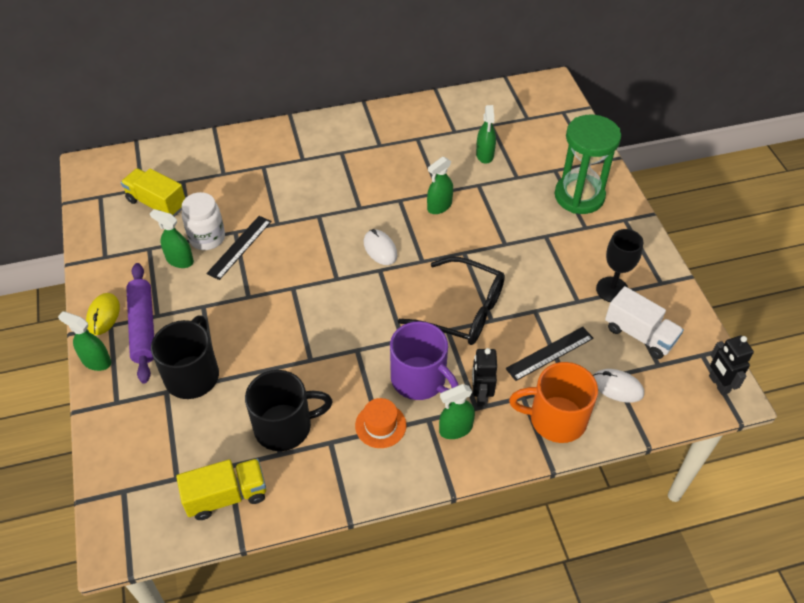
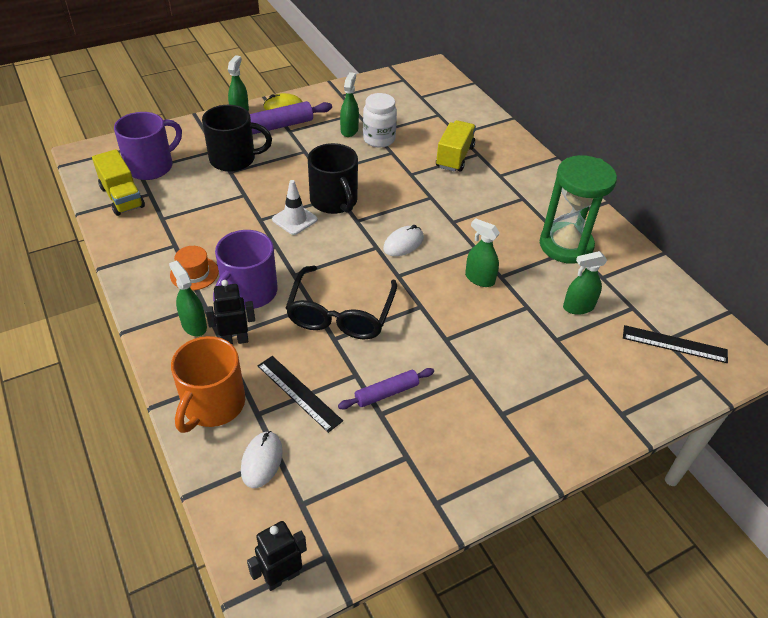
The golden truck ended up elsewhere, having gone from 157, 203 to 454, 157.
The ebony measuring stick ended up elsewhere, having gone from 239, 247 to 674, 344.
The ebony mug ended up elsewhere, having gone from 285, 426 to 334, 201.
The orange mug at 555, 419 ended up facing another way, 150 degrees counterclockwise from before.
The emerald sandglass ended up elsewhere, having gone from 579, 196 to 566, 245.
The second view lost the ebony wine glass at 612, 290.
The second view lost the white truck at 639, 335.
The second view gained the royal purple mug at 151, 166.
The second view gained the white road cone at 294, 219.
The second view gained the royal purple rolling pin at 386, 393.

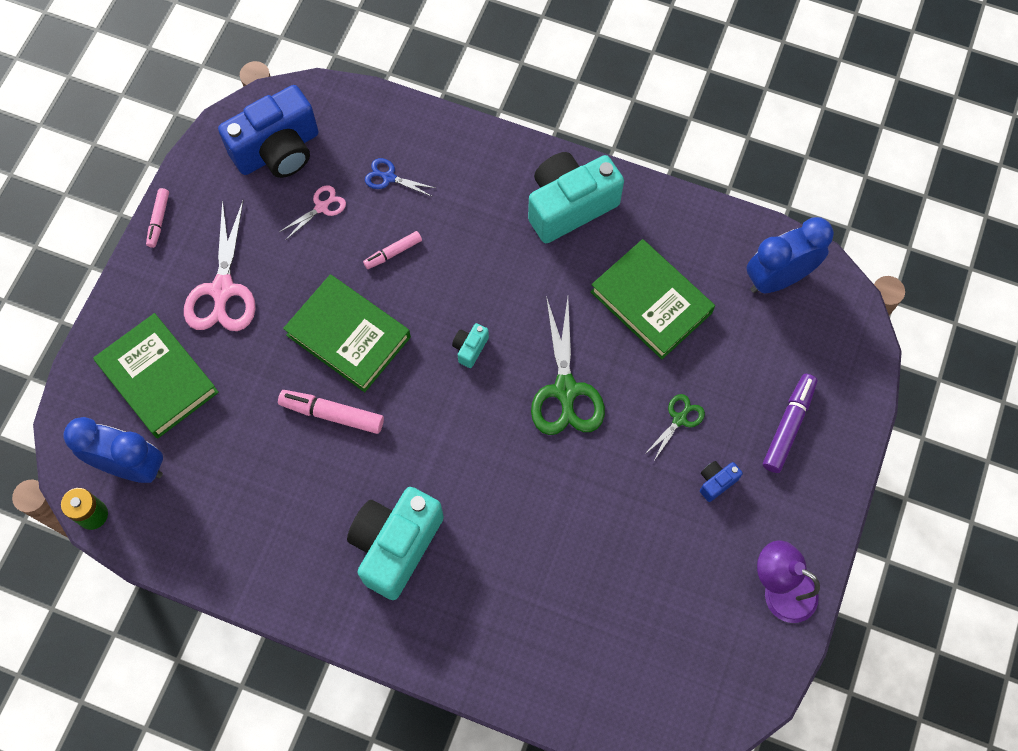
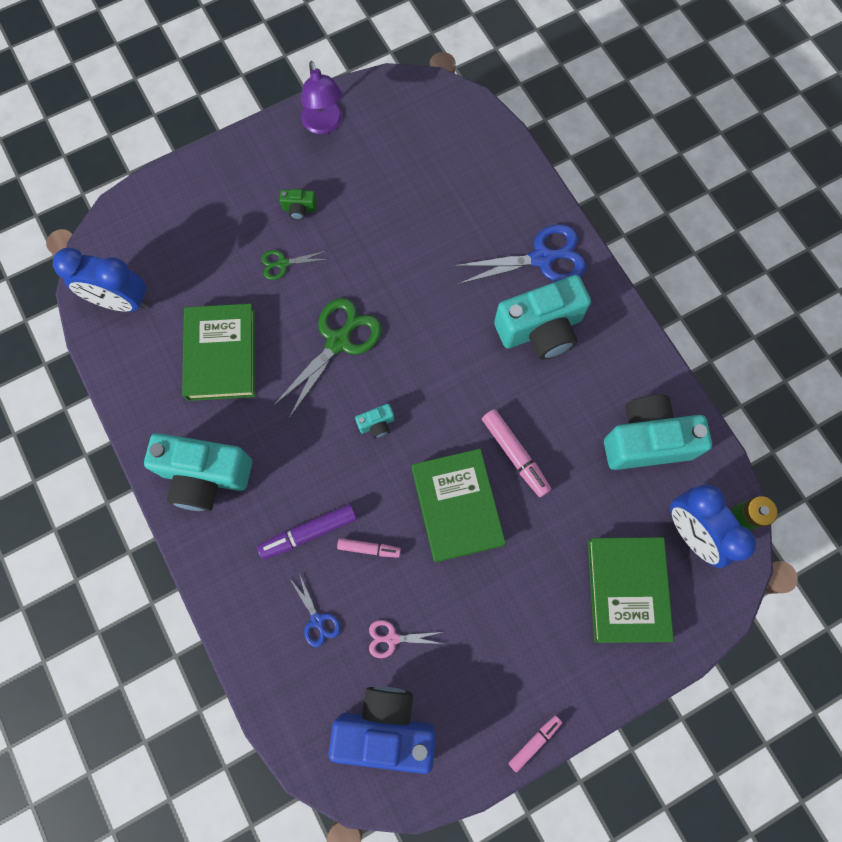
The second view lost the rosy pair of scissors at 222, 290.
What was the cobalt photo camera at 716, 482 turned into the emerald photo camera at 299, 209.
The royal purple marker ended up elsewhere, having gone from 788, 426 to 308, 532.
The second view gained the cobalt pair of scissors at 541, 258.
The second view gained the aqua photo camera at 646, 441.

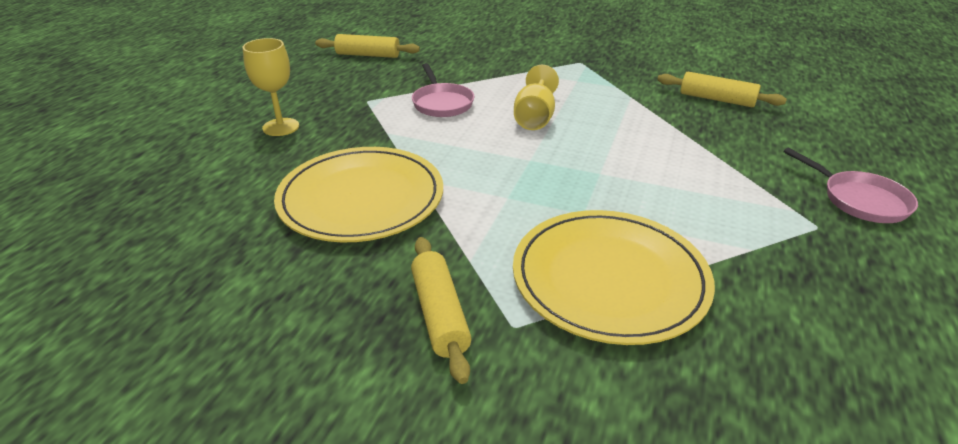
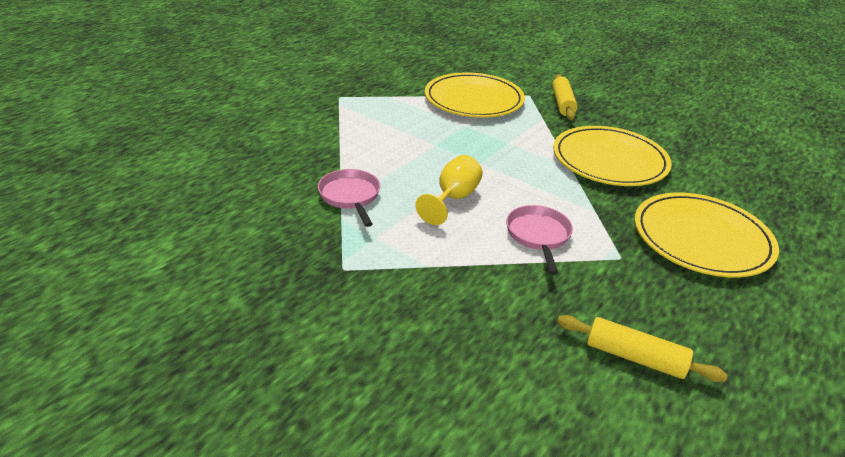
Where the golden wine glass stood at 281, 127, the golden flat dish came to stand at 701, 238.
The second view lost the golden rolling pin at 716, 99.
The rosy skillet ended up elsewhere, having gone from 859, 200 to 350, 196.

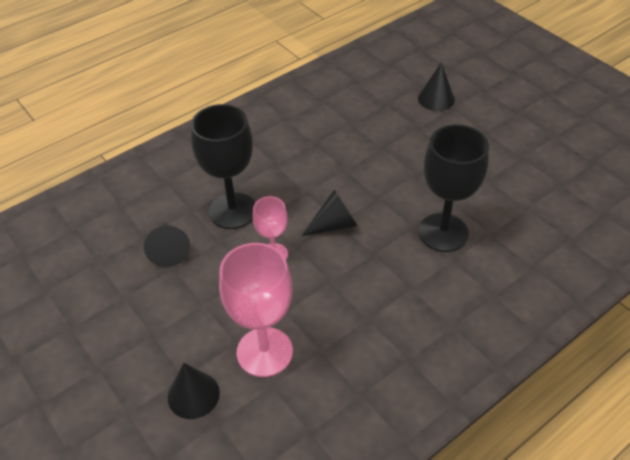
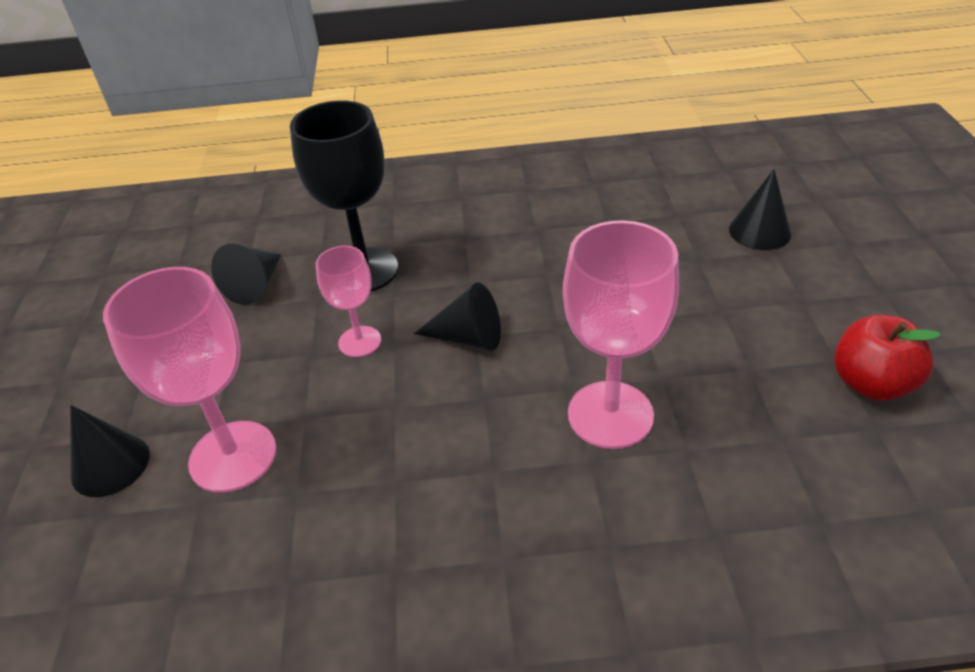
What was the ebony wine glass at 443, 232 turned into the rosy wine glass at 610, 414.
The second view gained the crimson apple at 871, 383.

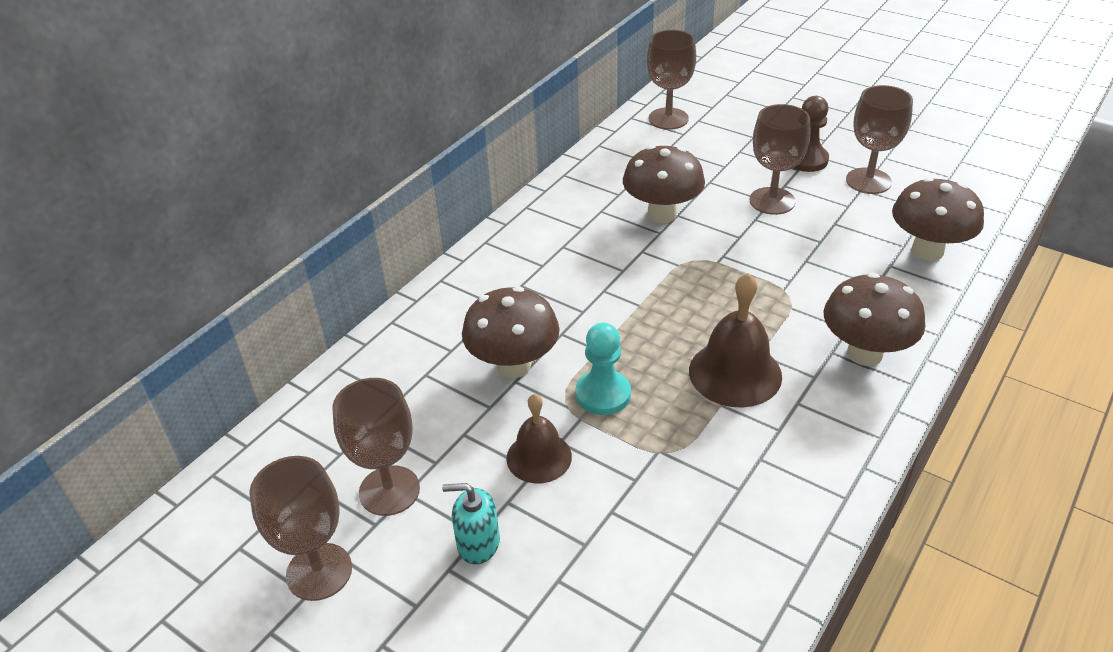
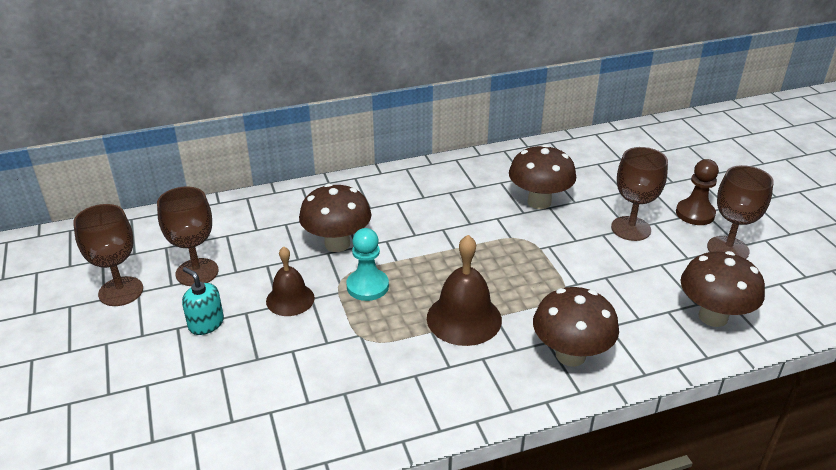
The second view lost the brown wine glass at 668, 119.

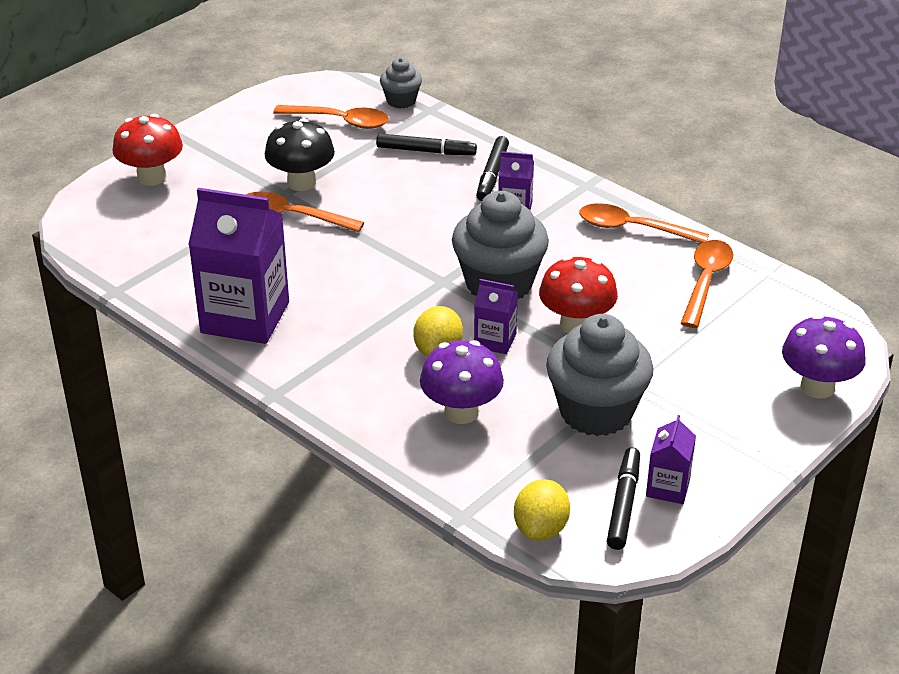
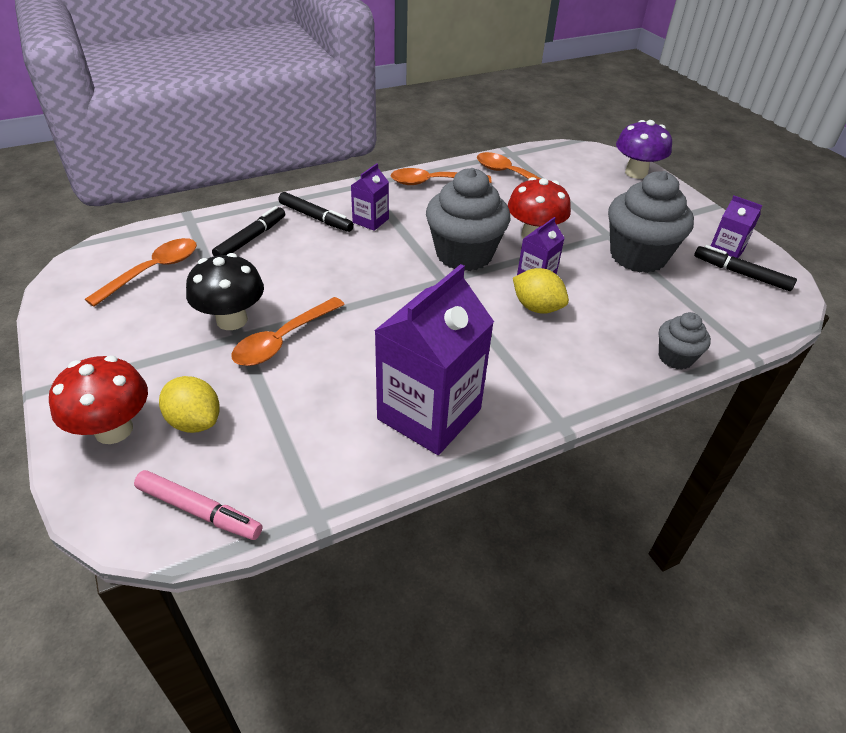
The gray fairy cake ended up elsewhere, having gone from 401, 101 to 675, 357.
The second view lost the royal purple fungus at 461, 412.
The golden toy lemon ended up elsewhere, having gone from 541, 529 to 195, 421.
The orange teaspoon at 633, 229 ended up facing another way, 45 degrees clockwise from before.
The second view gained the rosy marker at 199, 511.

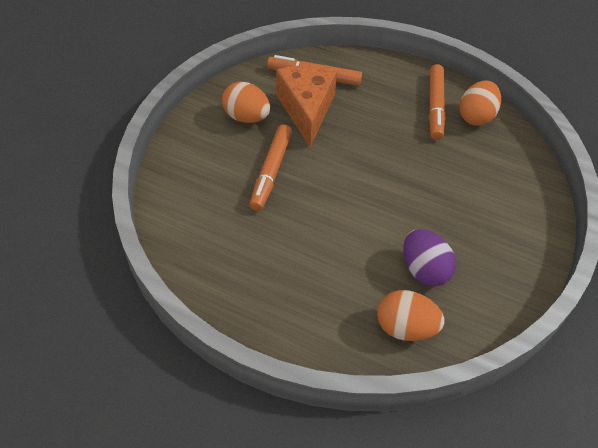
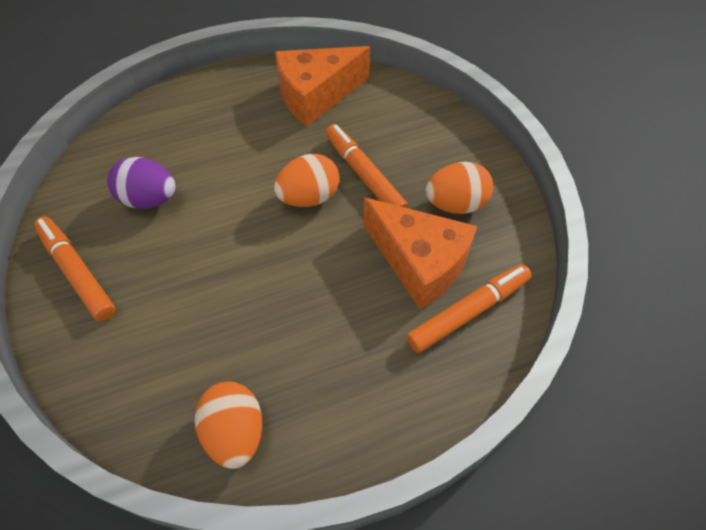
The orange toy egg ended up elsewhere, having gone from 405, 328 to 309, 197.
The orange marker ended up elsewhere, having gone from 435, 107 to 77, 272.
The second view gained the orange cheese at 316, 96.

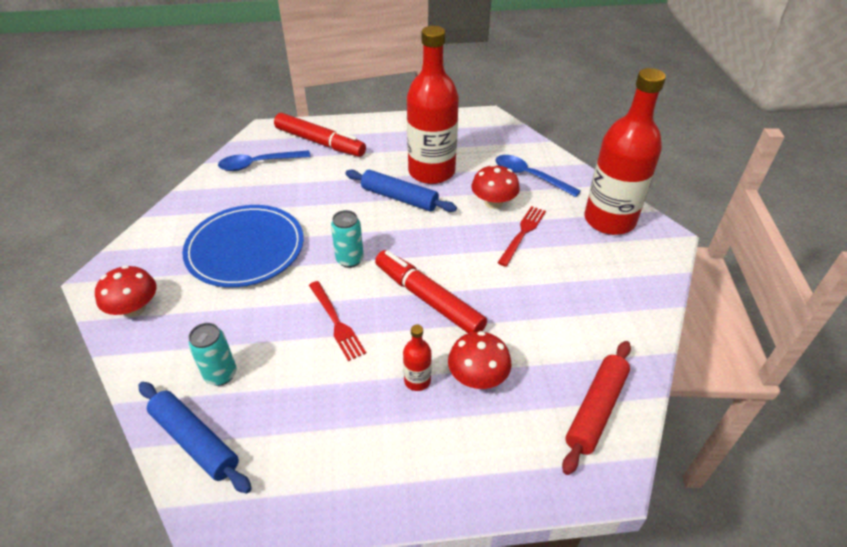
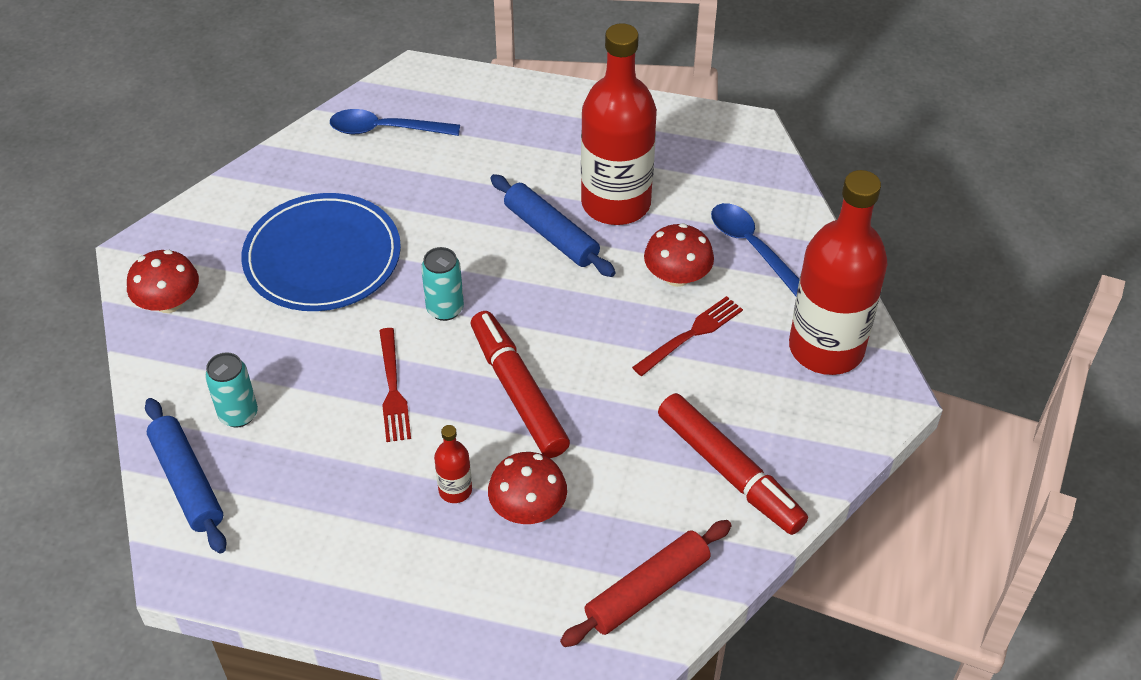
The crimson marker ended up elsewhere, having gone from 320, 142 to 729, 472.

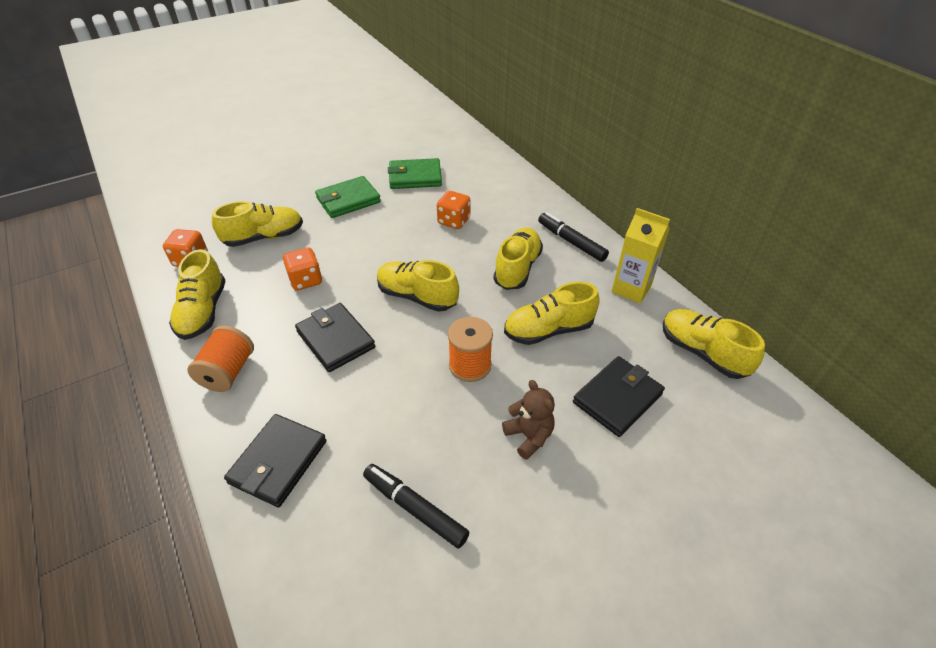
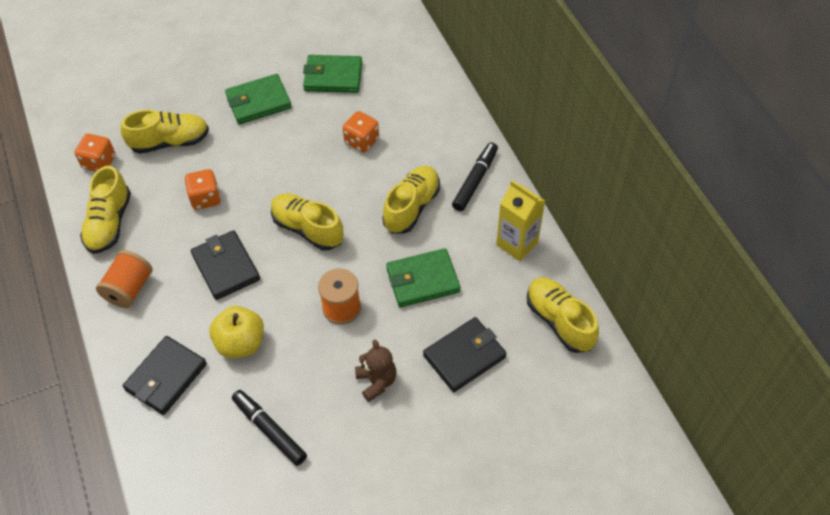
Where the golden shoe stood at 548, 330, the emerald billfold came to stand at 422, 280.
The ebony marker at 571, 242 ended up facing another way, 60 degrees clockwise from before.
The second view gained the golden apple at 241, 343.

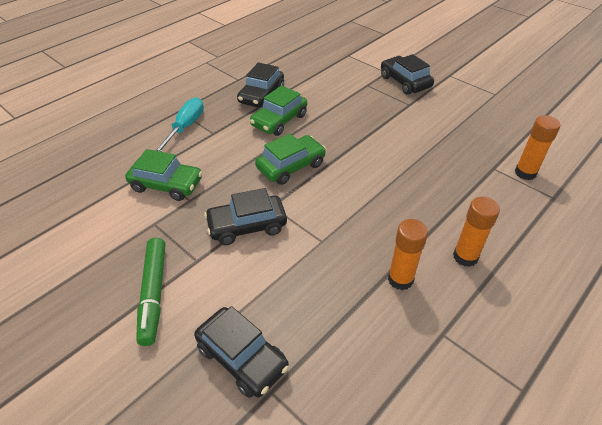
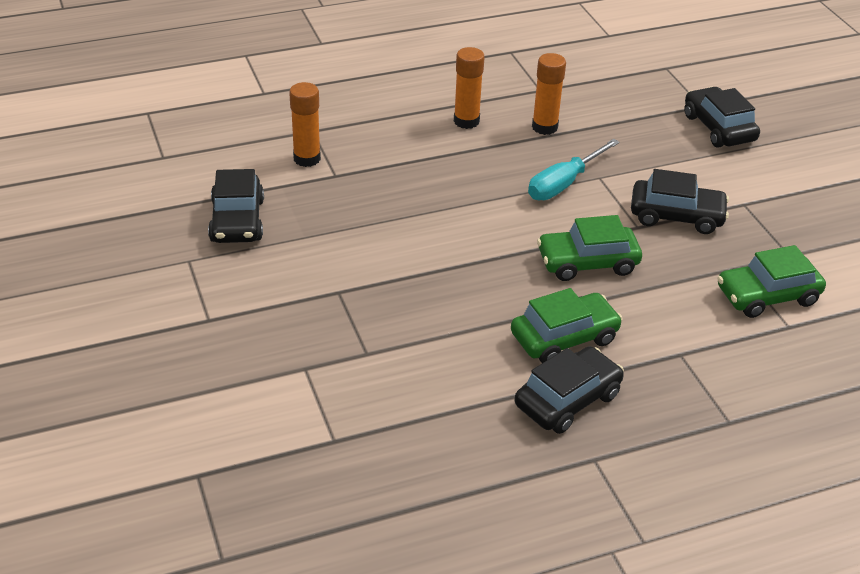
The emerald toy car at 166, 184 ended up facing another way, 60 degrees counterclockwise from before.
The second view lost the emerald marker at 153, 294.
The aqua screwdriver ended up elsewhere, having gone from 185, 127 to 564, 184.
The ebony toy car ended up elsewhere, having gone from 405, 82 to 237, 220.

